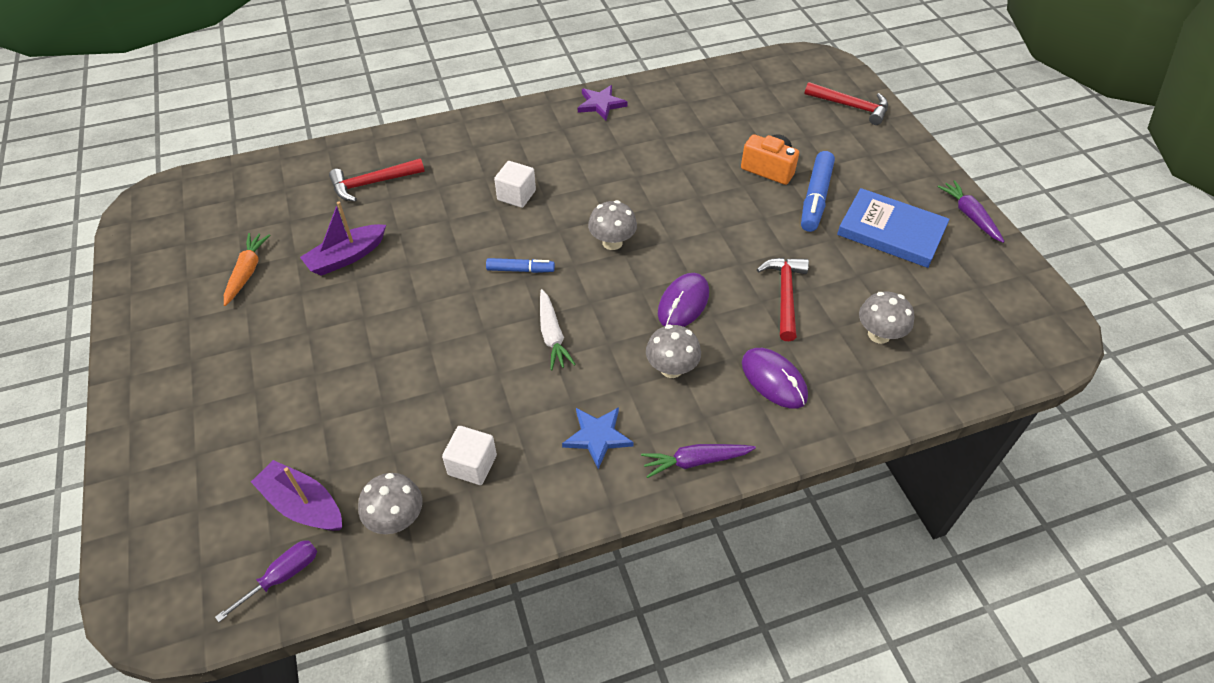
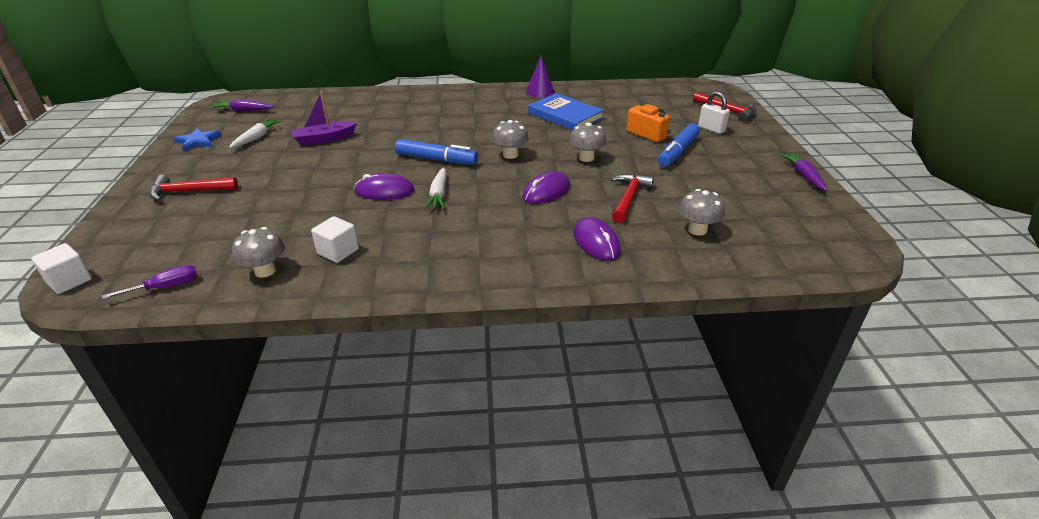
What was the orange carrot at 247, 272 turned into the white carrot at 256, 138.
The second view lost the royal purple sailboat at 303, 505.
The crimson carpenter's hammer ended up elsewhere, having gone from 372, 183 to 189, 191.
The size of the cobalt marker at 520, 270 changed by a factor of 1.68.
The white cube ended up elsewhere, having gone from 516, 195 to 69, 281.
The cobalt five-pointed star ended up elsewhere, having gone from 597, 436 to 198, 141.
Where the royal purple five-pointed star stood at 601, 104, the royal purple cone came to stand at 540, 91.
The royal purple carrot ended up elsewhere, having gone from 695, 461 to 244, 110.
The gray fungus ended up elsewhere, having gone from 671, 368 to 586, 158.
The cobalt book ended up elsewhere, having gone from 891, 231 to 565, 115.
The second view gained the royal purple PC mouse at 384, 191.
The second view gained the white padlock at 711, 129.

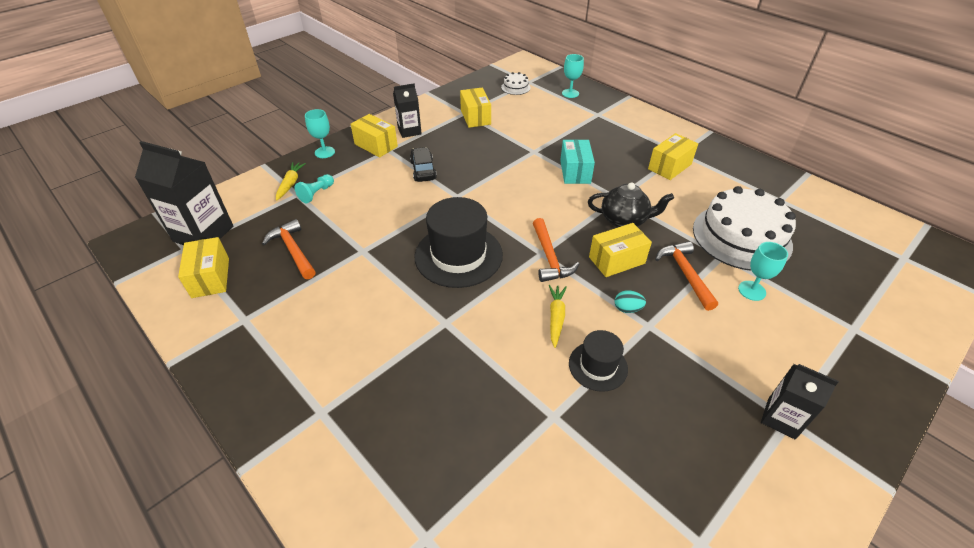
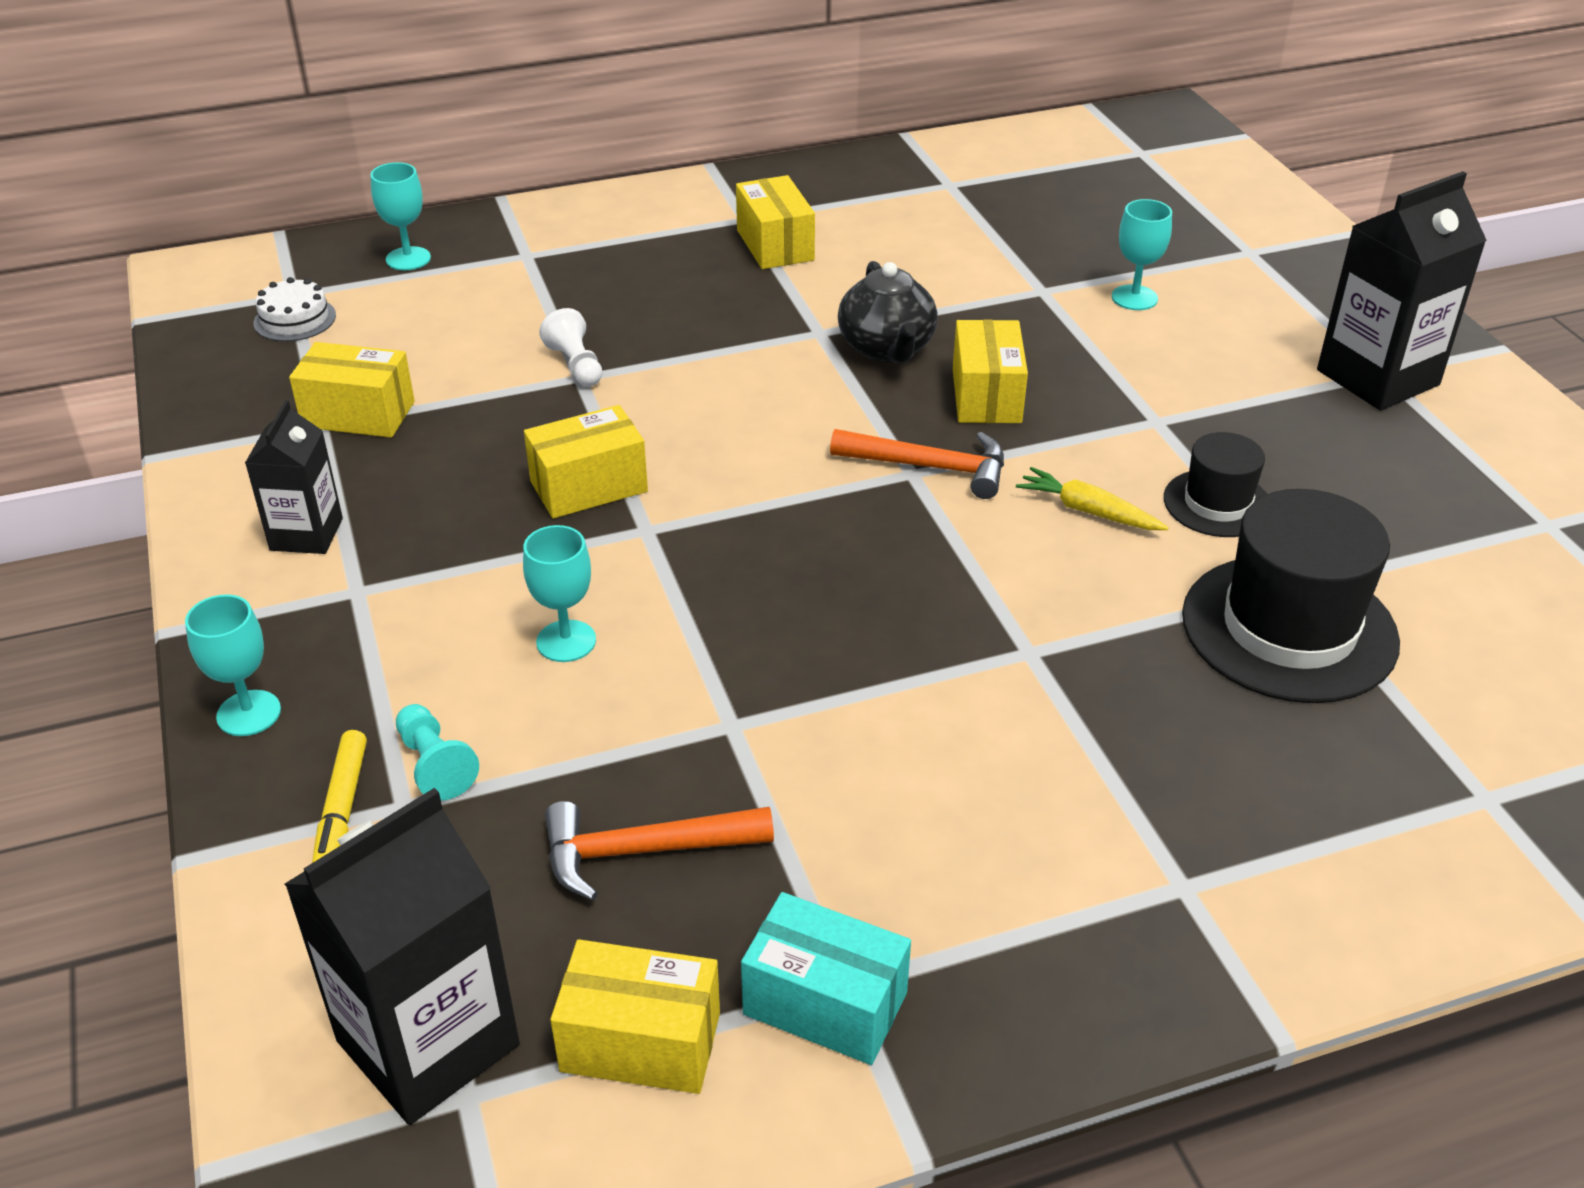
Where the golden carrot stood at 290, 184, the golden marker came to stand at 342, 811.
The golden package ended up elsewhere, having gone from 376, 145 to 589, 486.
The second view lost the ebony toy car at 423, 170.
The ebony top hat ended up elsewhere, having gone from 458, 255 to 1289, 628.
The aqua package ended up elsewhere, having gone from 575, 172 to 825, 1003.
The ebony china teapot at 624, 220 ended up facing another way, 135 degrees clockwise from before.
The second view lost the aqua toy egg at 627, 309.
The second view lost the orange carpenter's hammer at 685, 274.
The second view lost the white layer cake at 741, 237.
The size of the ebony milk carton at 781, 418 changed by a factor of 1.68.
The second view gained the aqua wine glass at 566, 641.
The second view gained the white game pawn at 576, 365.

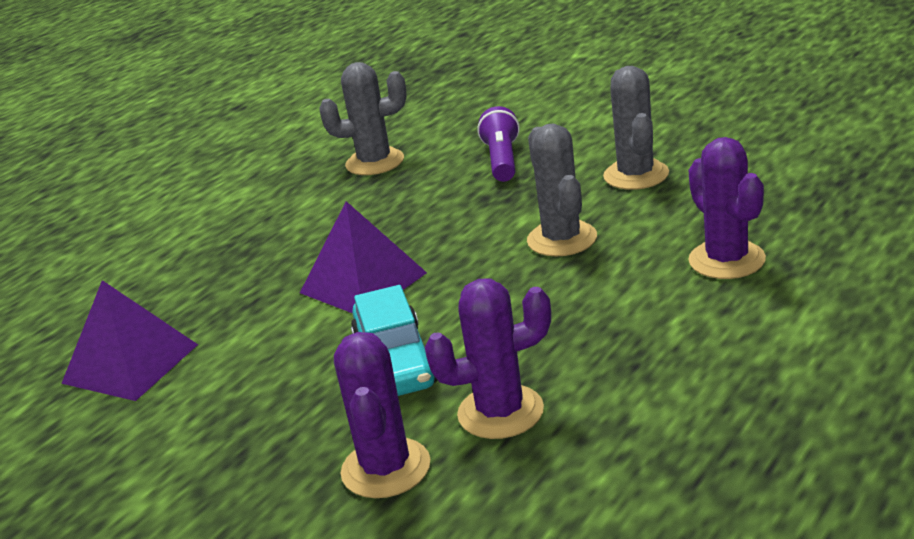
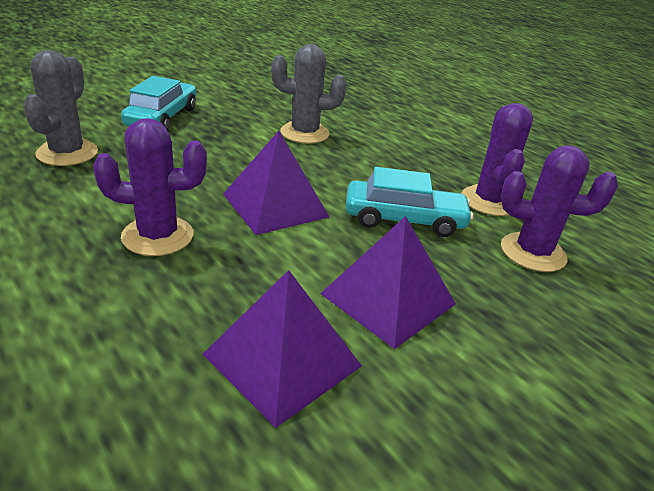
Where the royal purple pocket torch stood at 502, 160, the aqua toy car came to stand at 162, 117.
The second view lost the gray prickly plant at 636, 175.
The royal purple prickly plant ended up elsewhere, having gone from 726, 260 to 158, 236.
The second view gained the royal purple pyramid at 388, 298.

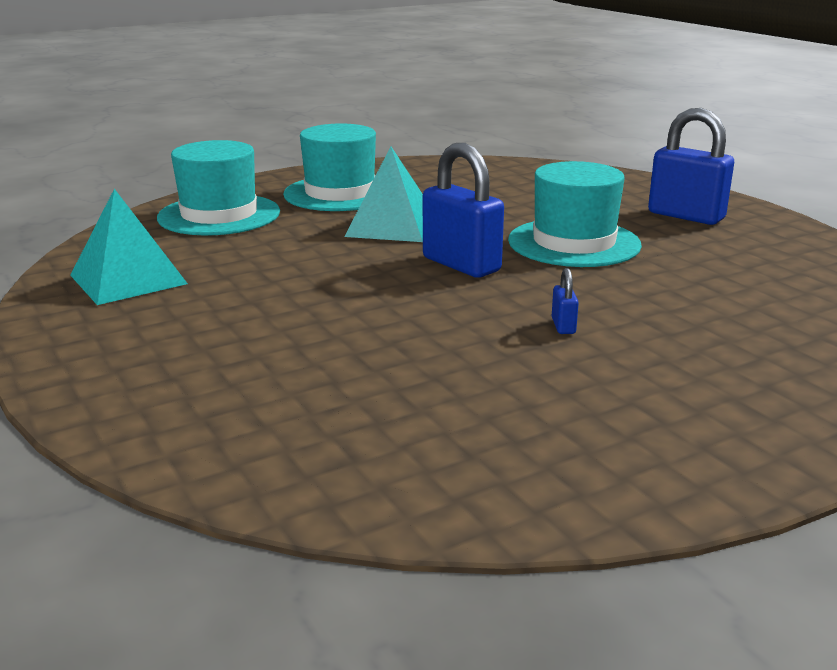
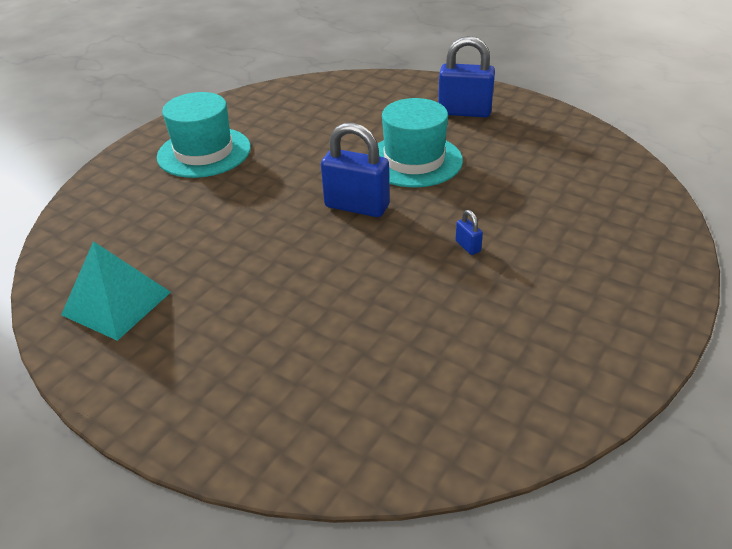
The second view lost the aqua top hat at 219, 215.
The second view lost the aqua pyramid at 392, 226.

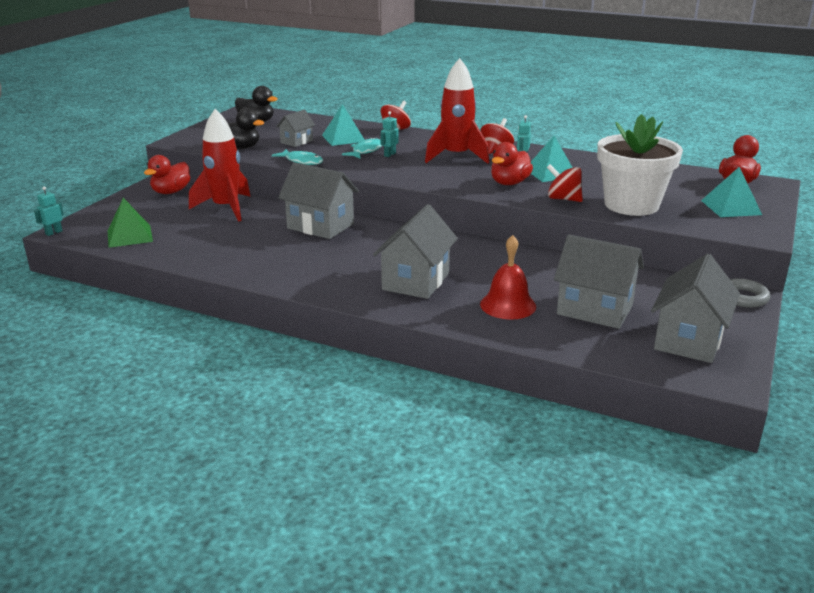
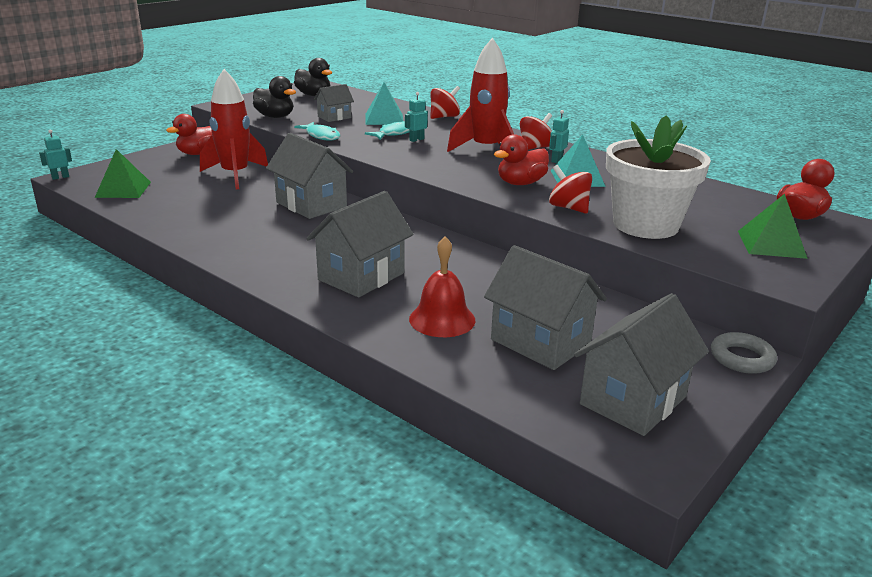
What was the aqua pyramid at 731, 207 turned into the emerald pyramid at 771, 244.

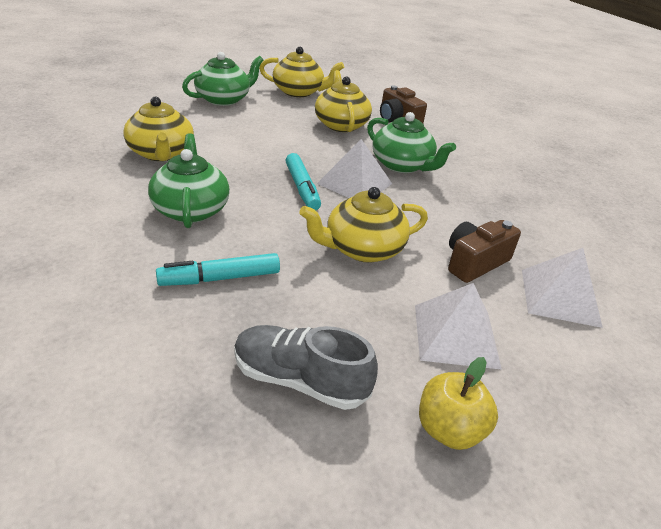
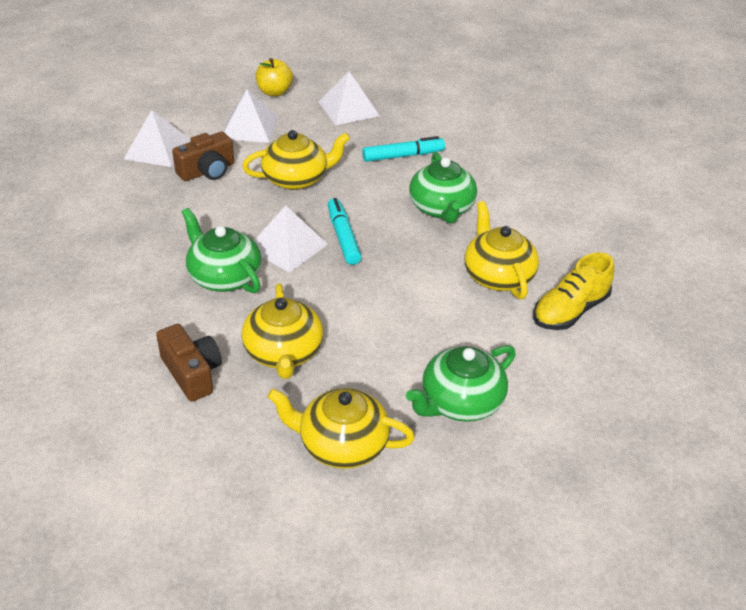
Where the gray shoe stood at 299, 380, the white pyramid came to stand at 348, 108.
The second view gained the golden shoe at 570, 311.

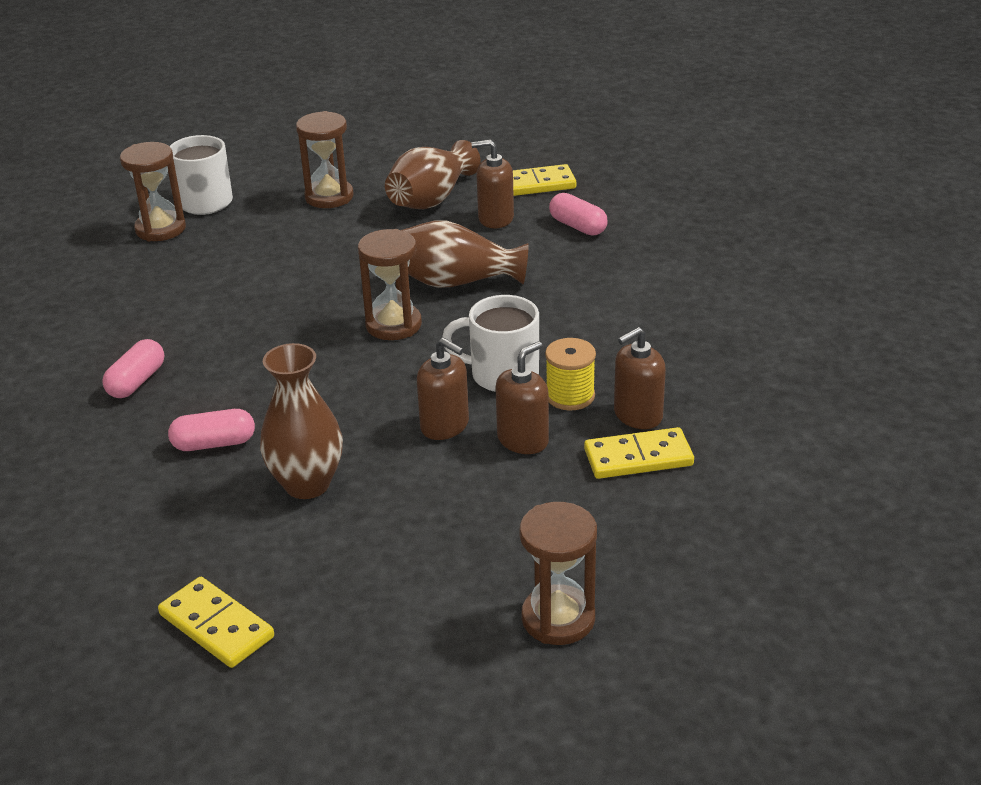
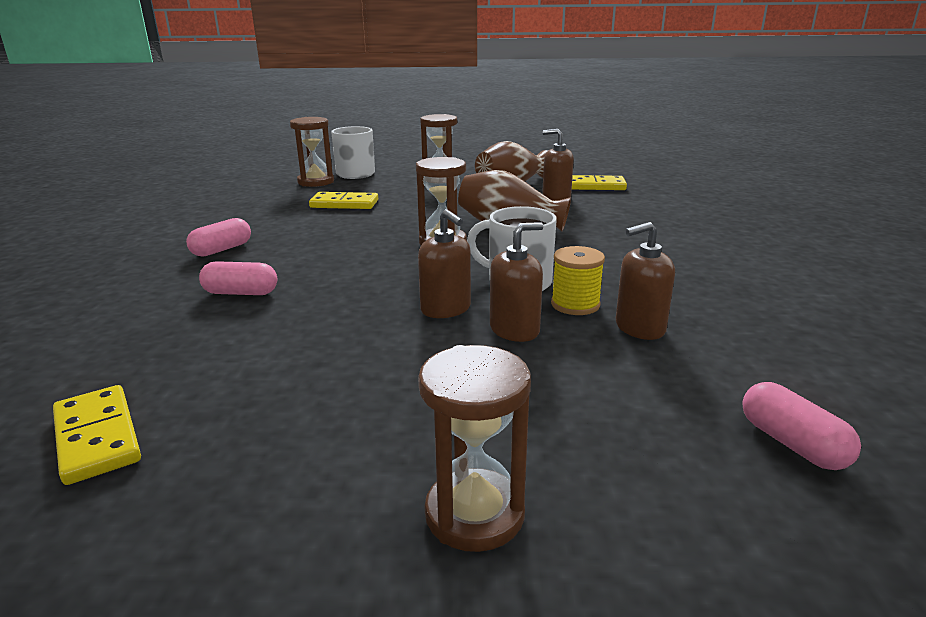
The second view lost the brown vase at 307, 484.
The rosy capsule ended up elsewhere, having gone from 578, 226 to 792, 443.
The golden domino piece ended up elsewhere, having gone from 638, 457 to 344, 204.

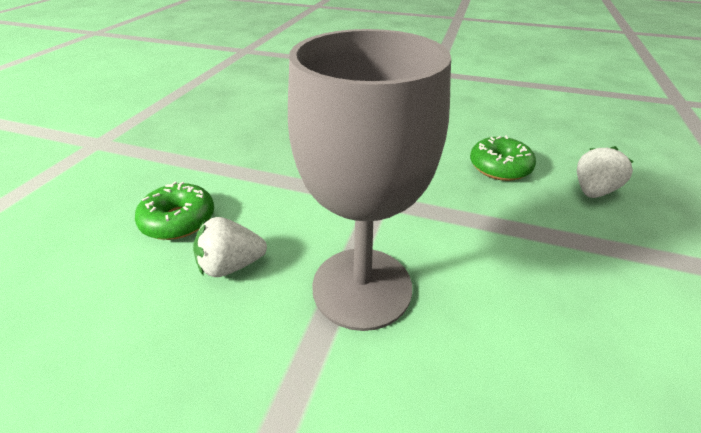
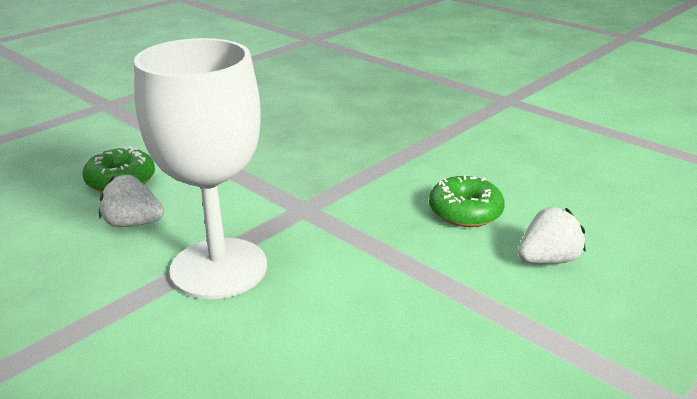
What was the gray wine glass at 362, 287 turned into the white wine glass at 219, 268.

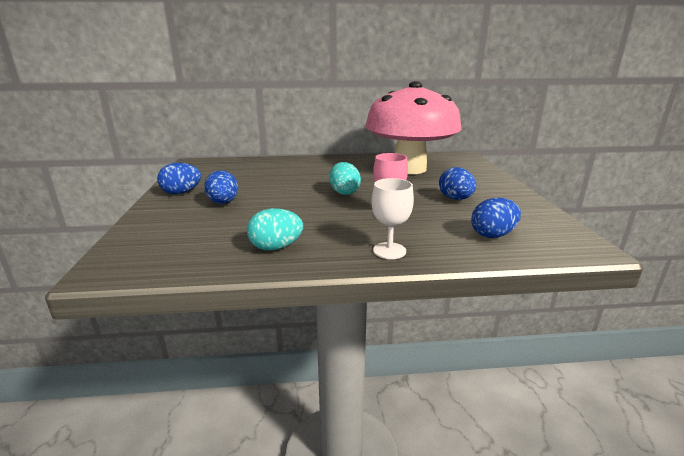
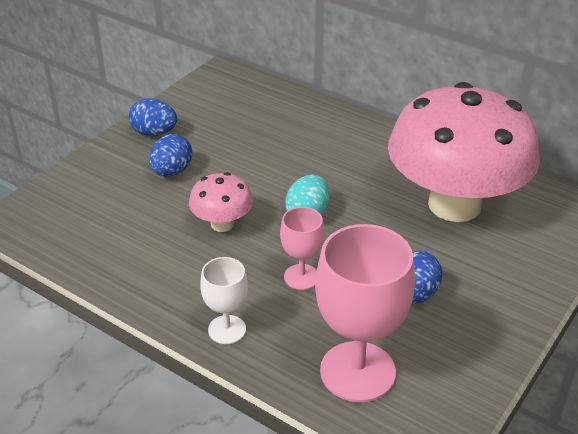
The second view lost the aqua toy egg at 276, 247.
Where the cobalt toy egg stood at 493, 235, the rosy wine glass came to stand at 357, 371.
The second view gained the rosy fungus at 222, 224.

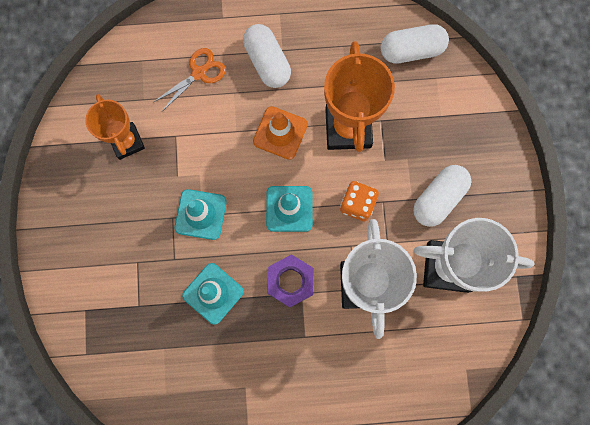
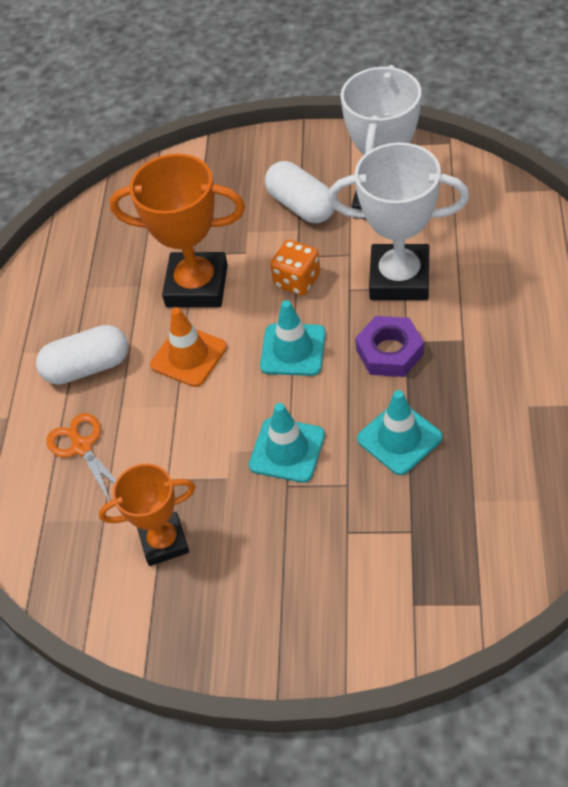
The second view lost the white capsule at 411, 50.

